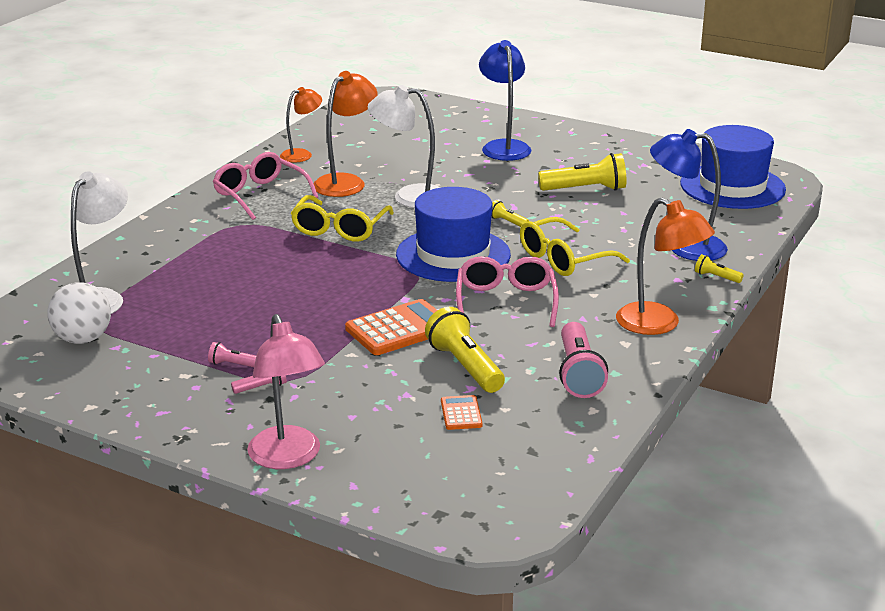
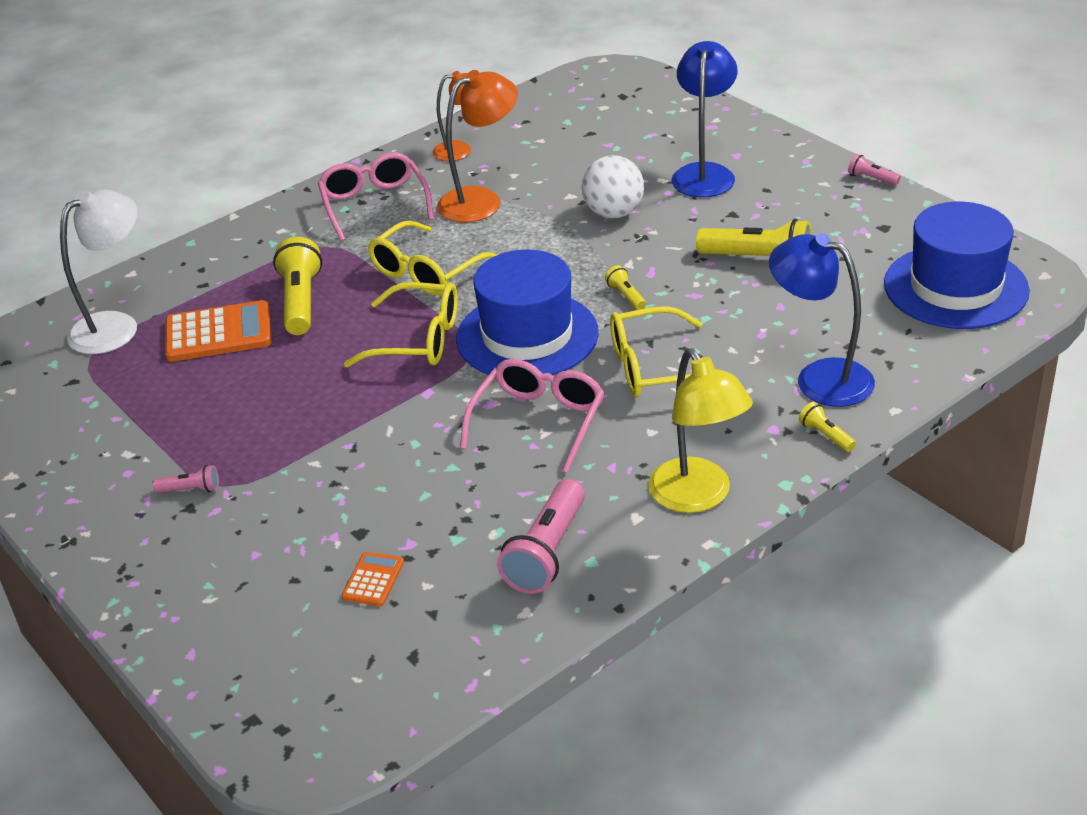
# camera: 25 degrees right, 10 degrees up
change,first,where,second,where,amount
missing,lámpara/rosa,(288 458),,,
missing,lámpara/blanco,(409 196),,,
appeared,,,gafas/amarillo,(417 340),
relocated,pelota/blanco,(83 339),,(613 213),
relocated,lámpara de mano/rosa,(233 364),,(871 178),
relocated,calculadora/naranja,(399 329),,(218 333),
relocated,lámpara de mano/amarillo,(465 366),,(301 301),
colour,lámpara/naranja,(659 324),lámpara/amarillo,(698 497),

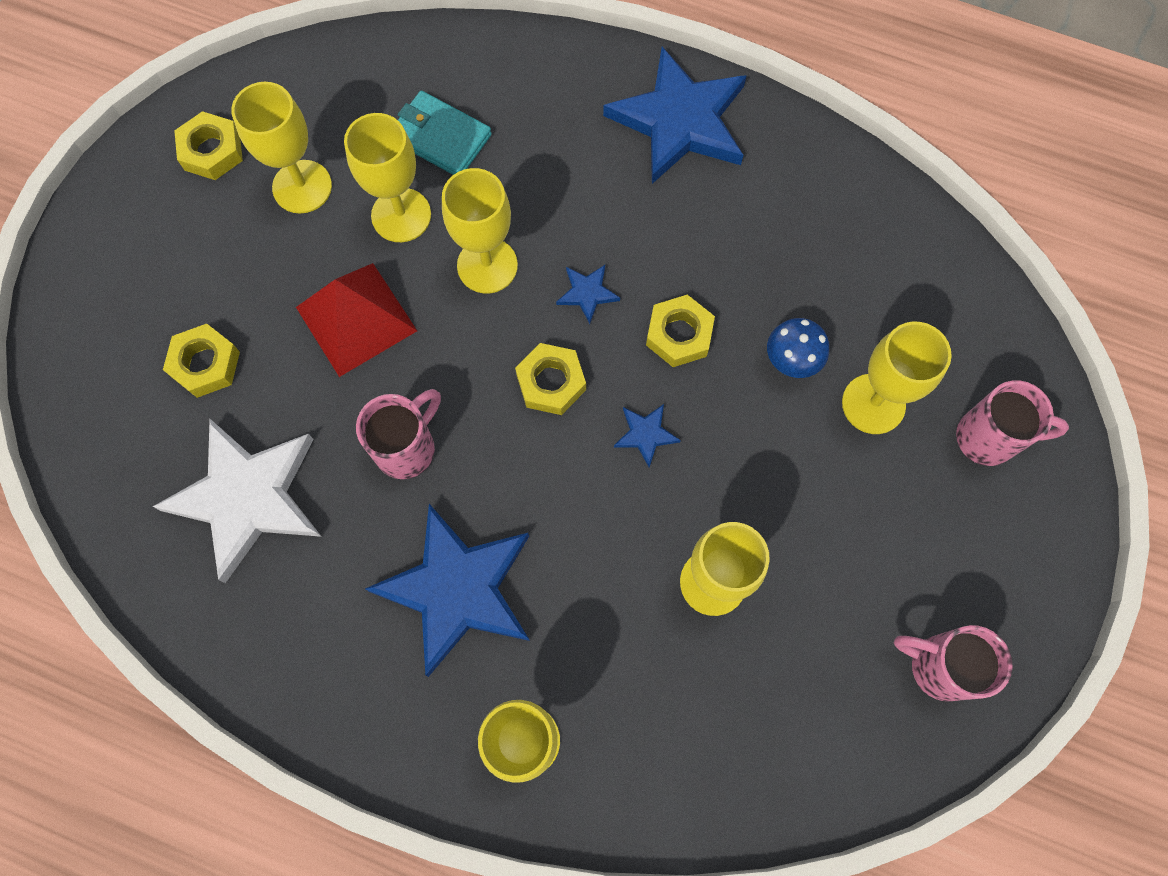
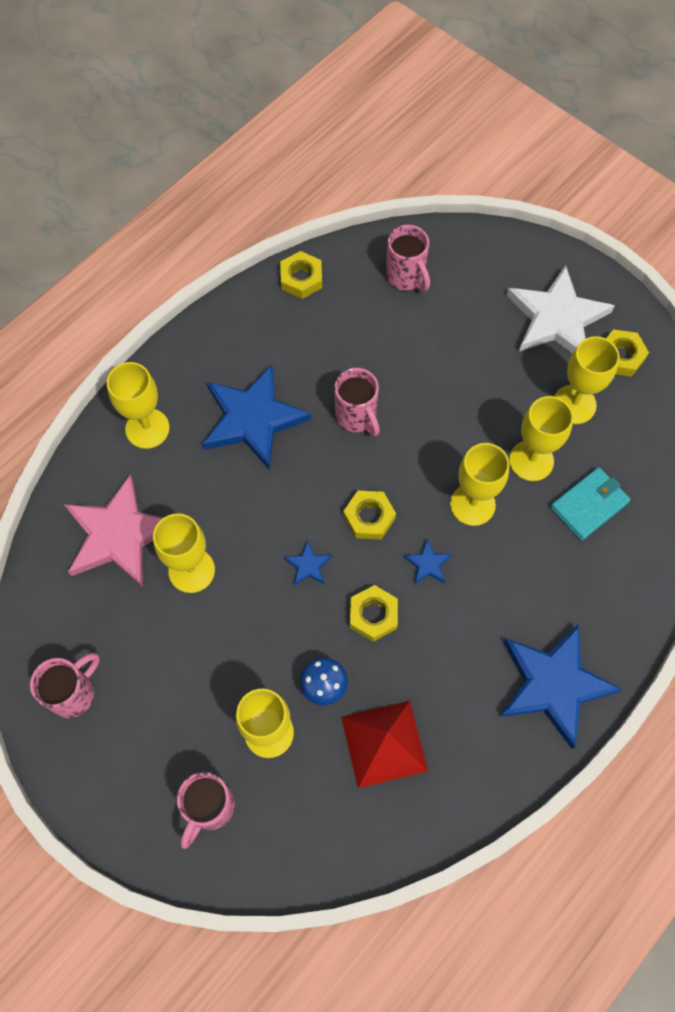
# camera: 110 degrees right, 5 degrees down
change,first,where,second,where,amount
appeared,,,estrella/rosa,(118 535),
appeared,,,taza/rosa,(406 277),
relocated,estrella/blanco,(247 497),,(557 318),
relocated,tuerca/amarillo,(205 364),,(301 278),
relocated,pirámide/rojo,(356 318),,(384 743),

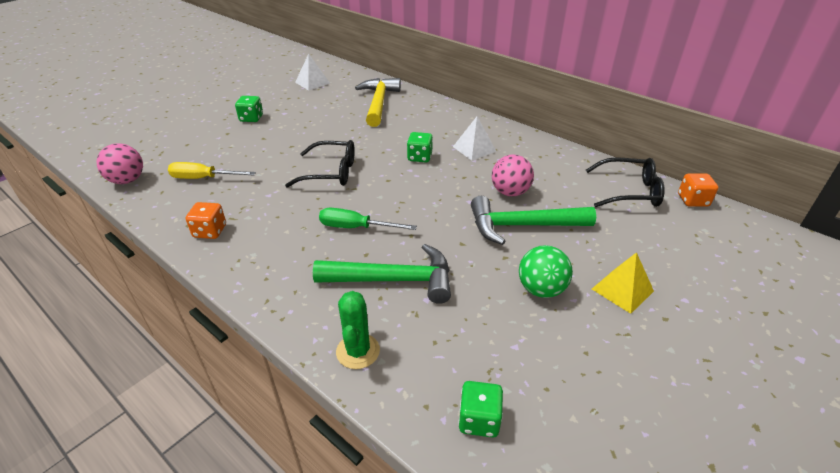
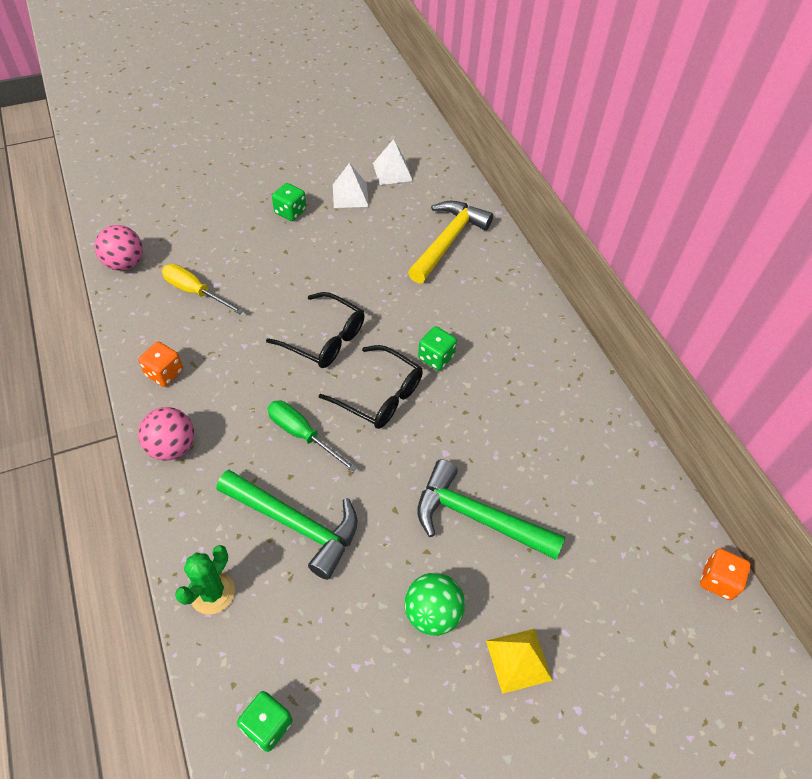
# camera: 25 degrees right, 15 degrees up
change,first,where,second,where,amount
relocated,pirámide/blanco,(474 149),,(350 195),
relocated,pelota/rosa,(510 192),,(172 447),
relocated,gafas/negro,(629 191),,(380 395),

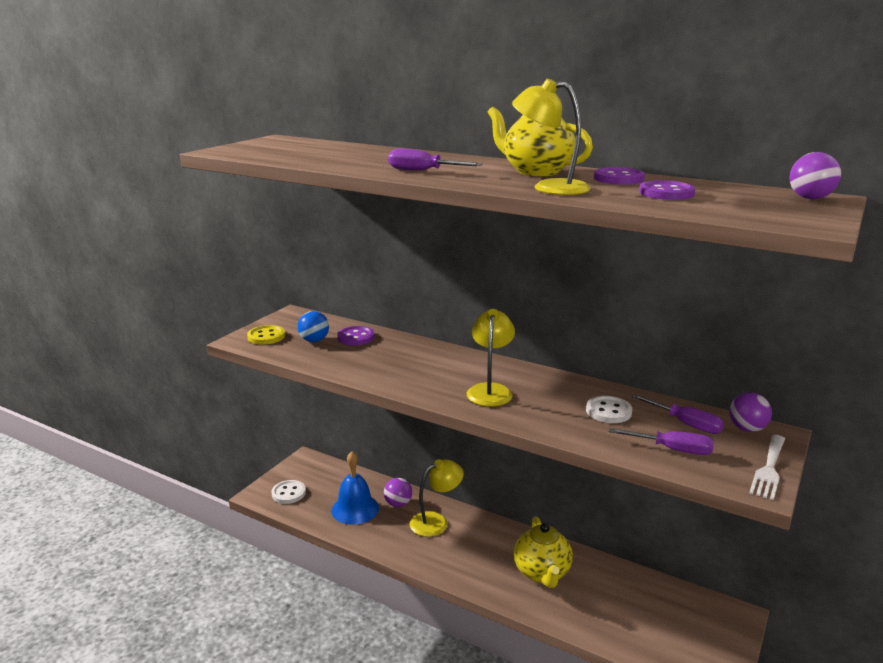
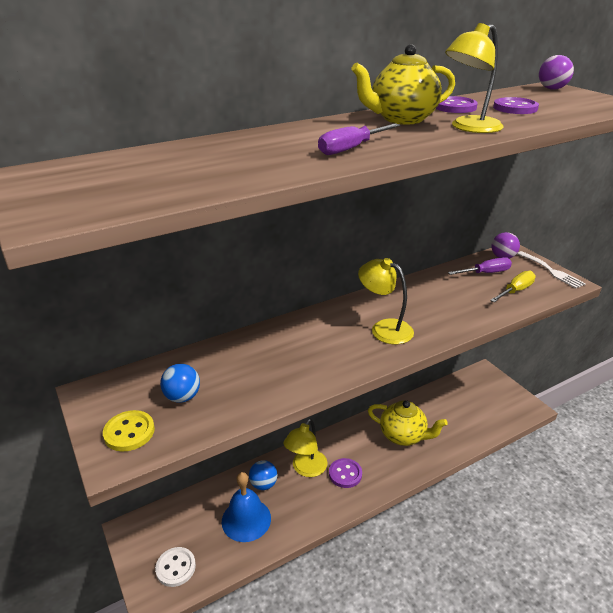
# camera: 60 degrees left, 10 degrees up
change,first,where,second,where,amount
missing,botón/blanco,(608 411),,,
relocated,botón/morado,(356 337),,(345 474),
colour,pelota/morado,(398 504),pelota/azul,(263 484),
colour,destornillador/morado,(673 449),destornillador/amarillo,(516 290),
spun,lámpara/amarillo,(436 521),,(306 469),150 degrees counterclockwise

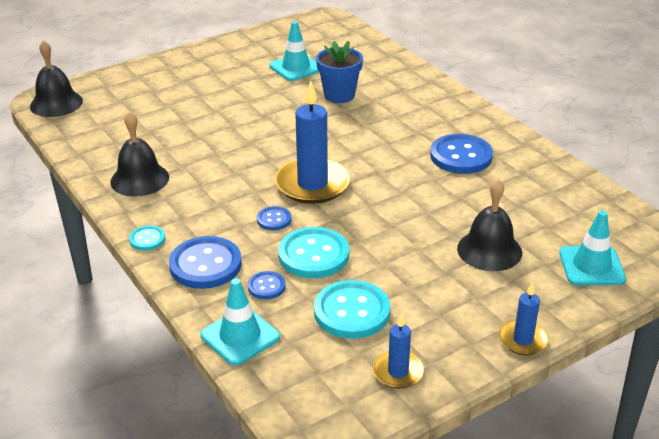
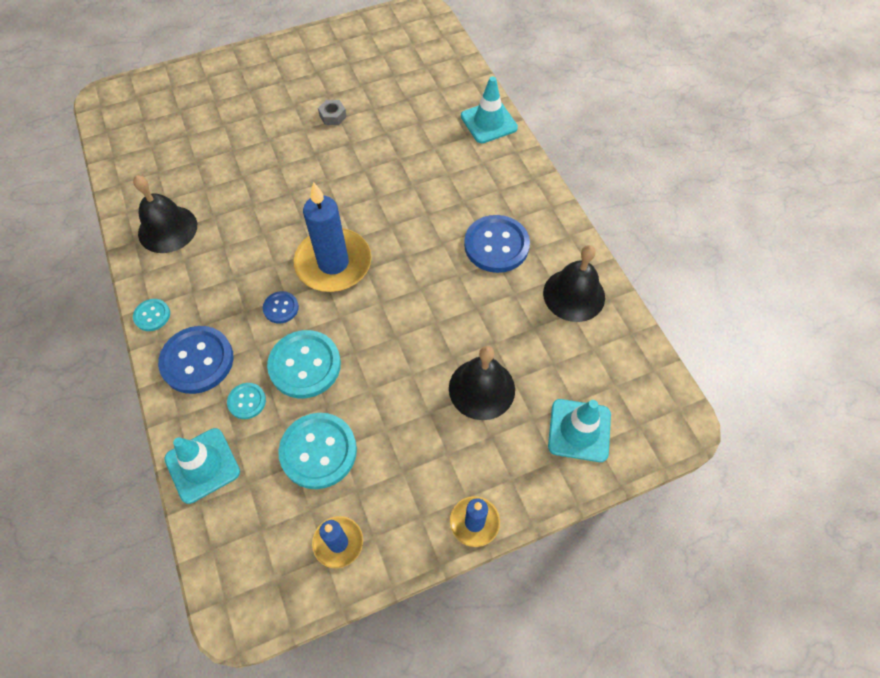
# camera: 10 degrees right, 25 degrees up
change,first,where,second,where,amount
missing,maceta/azul,(339 95),,,
appeared,,,tuerca/gris,(333 116),
relocated,campana/negro,(56 103),,(574 295),
relocated,cono de tráfico/turquesa,(296 68),,(489 122),
colour,botón/azul,(266 286),botón/turquesa,(247 401),

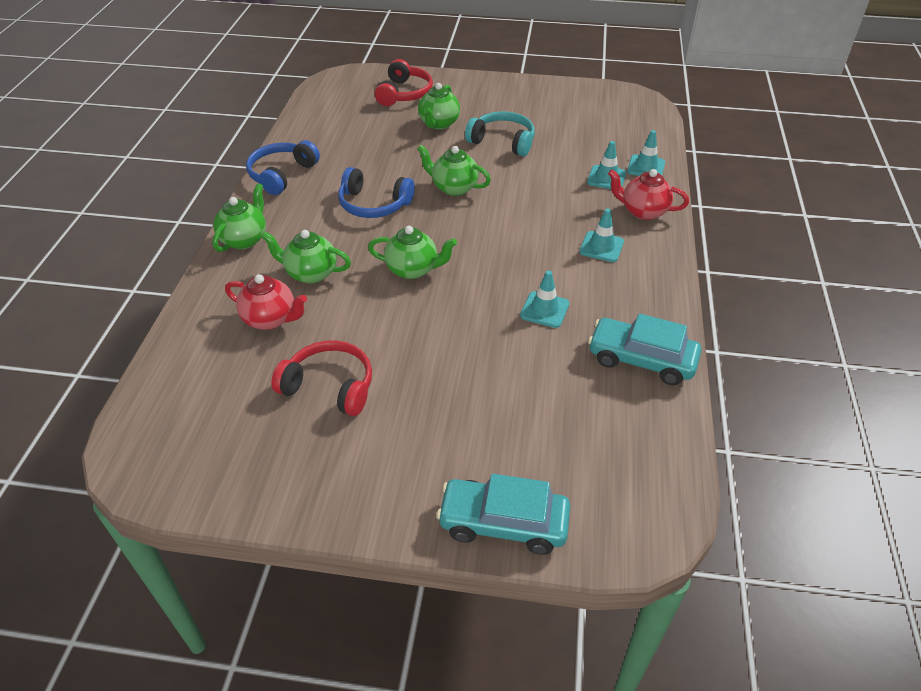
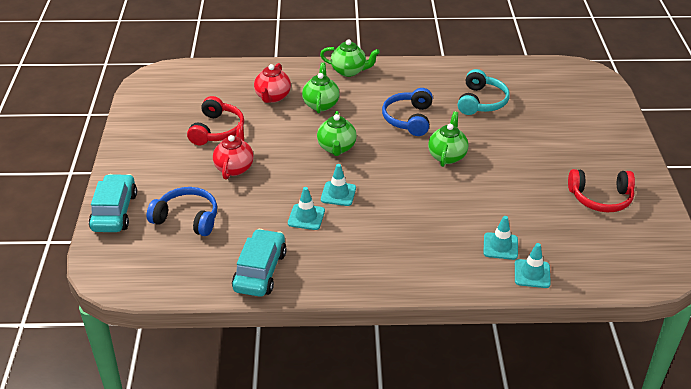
# camera: 80 degrees right, 5 degrees down
change,first,where,second,where,amount
missing,tetera/verde,(439 124),,,
relocated,auriculares/azul,(282 175),,(187 219),
relocated,auriculares/rojo,(404 93),,(600 198),
relocated,auriculares/turquesa,(502 142),,(481 102),
relocated,cono de tráfico/turquesa,(601 247),,(338 194),
relocated,tetera/rojo,(643 211),,(234 168),

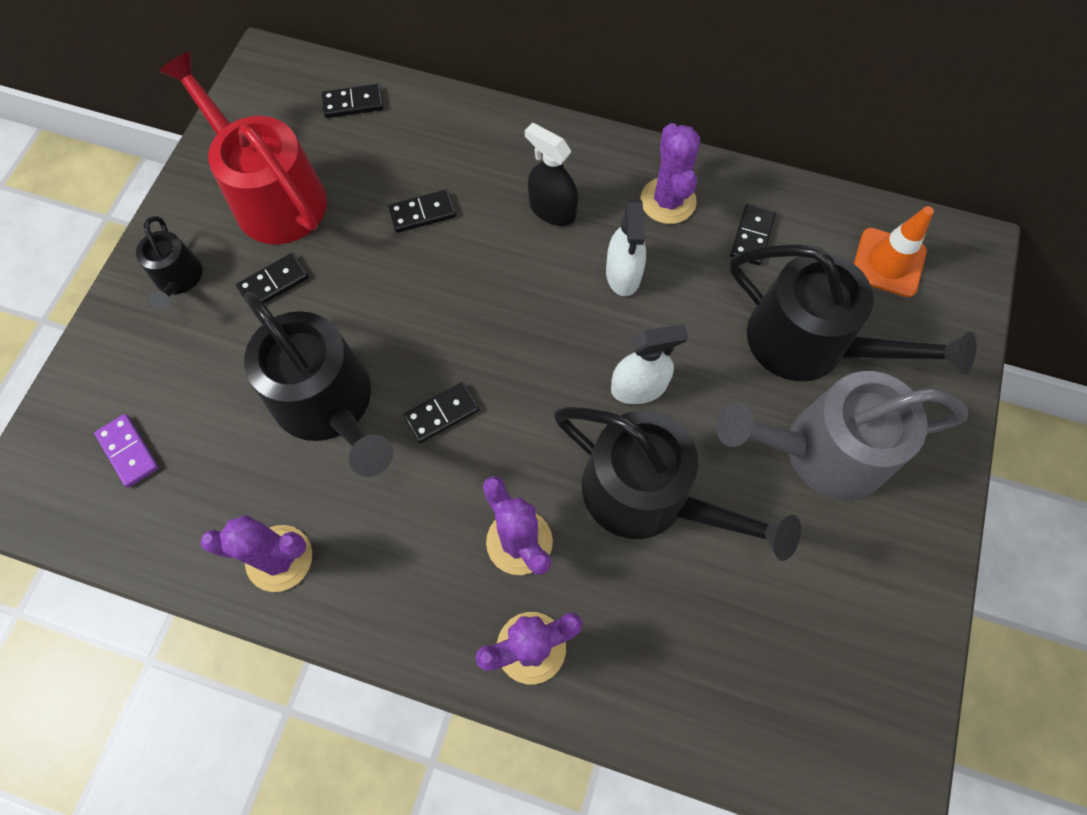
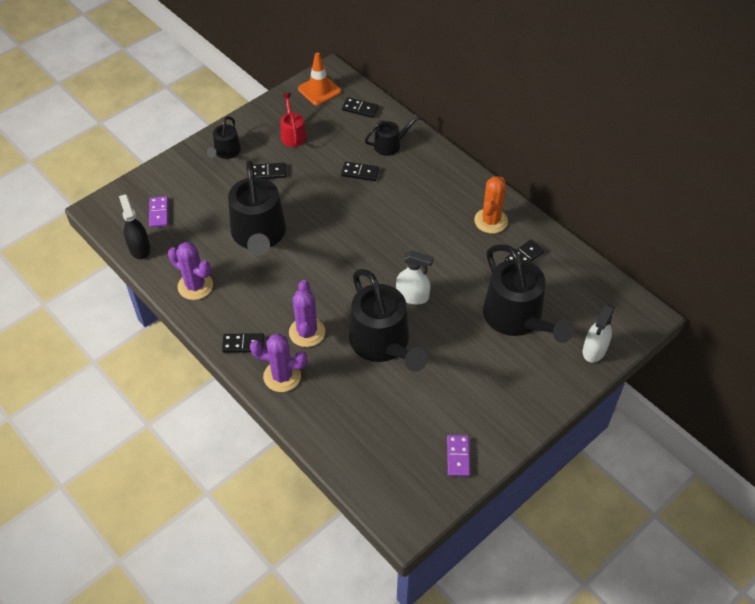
# camera: 30 degrees right, 15 degrees down
change,first,where,second,where,amount
missing,regadera/gris,(824 451),,,
appeared,,,regadera/negro,(390 145),
appeared,,,ficha de dominó/morado,(458 456),
relocated,ficha de dominó/negro,(442 414),,(243 344),
relocated,pulverizador/negro,(552 209),,(139 248),
relocated,pulverizador/blanco,(623 274),,(594 350),
relocated,cono de tráfico/naranja,(888 262),,(319 90),
colour,cactus/morado,(668 201),cactus/naranja,(491 221),
size,regadera/rojo,(273 196),,(293 135),x0.51

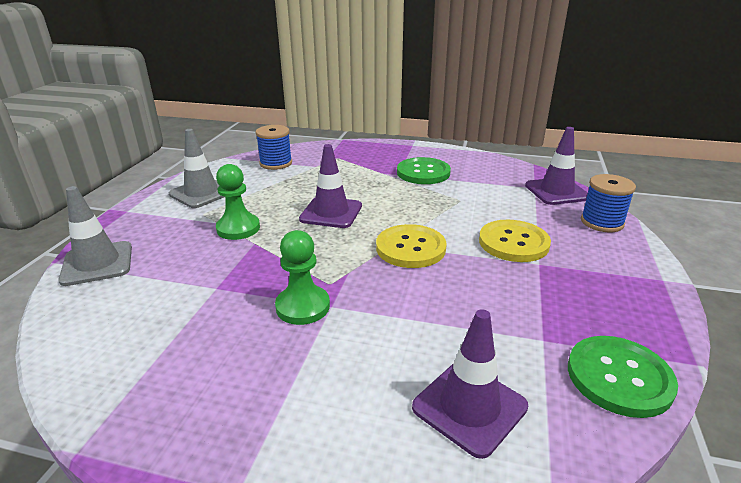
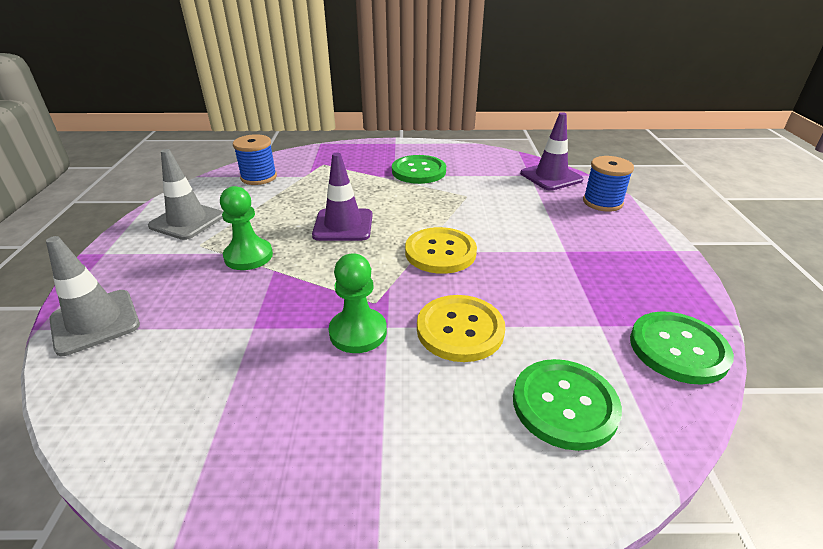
# camera: 15 degrees left, 5 degrees up
change,first,where,second,where,amount
relocated,botón/amarillo,(513 243),,(460 329),
exchanged,cono de tráfico/morado,(469 407),botón/verde,(564 405),

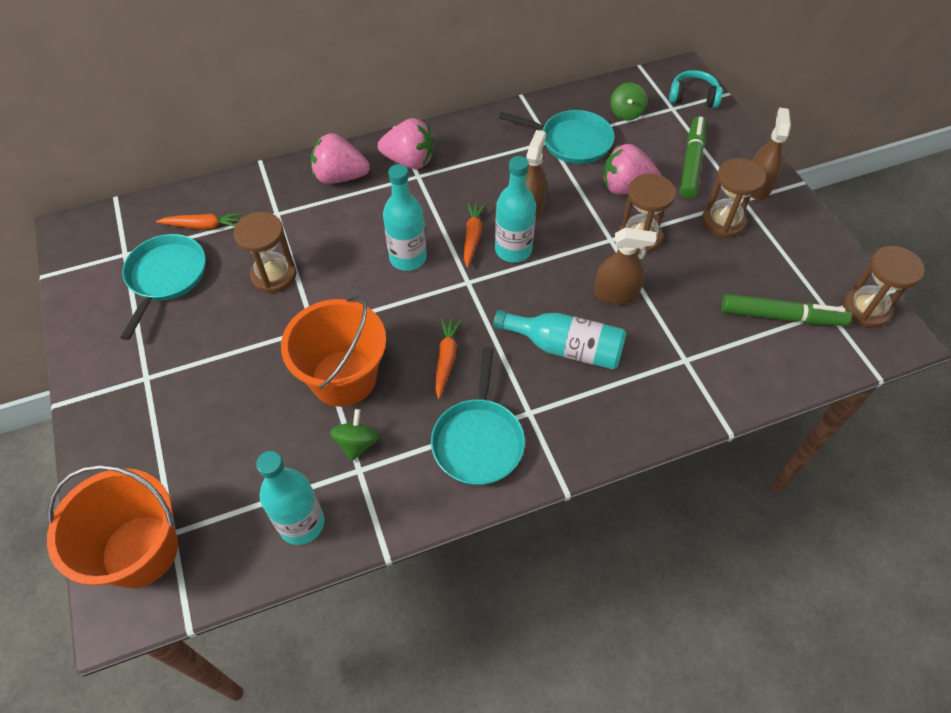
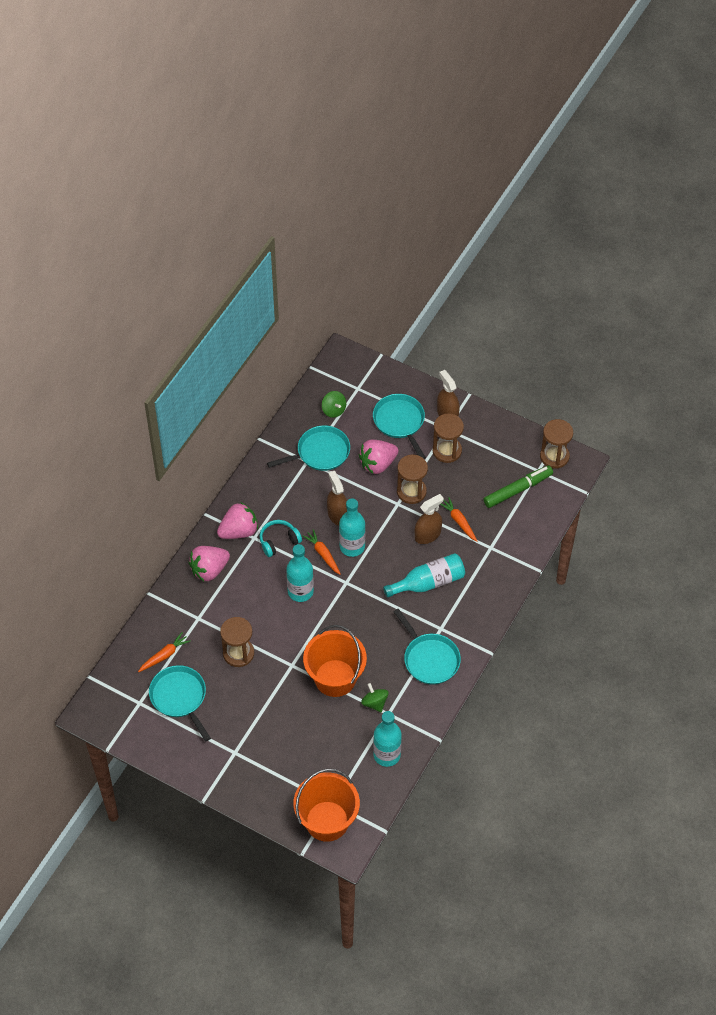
# camera: 40 degrees left, 0 degrees up
change,first,where,second,where,amount
relocated,zanahoria/naranja,(446 359),,(459 521),
relocated,auriculares/turquesa,(693 97),,(279 541),
exchanged,rotulador/verde,(691 163),sartén/turquesa,(400 422),

